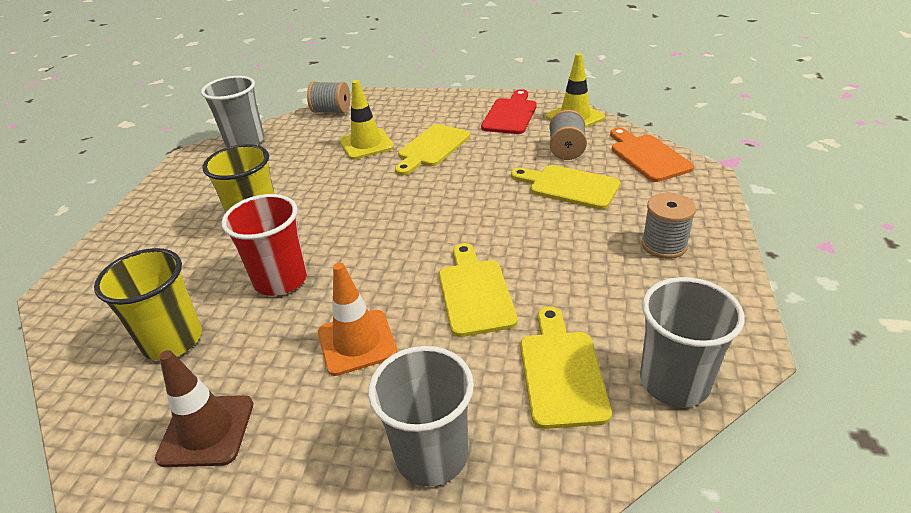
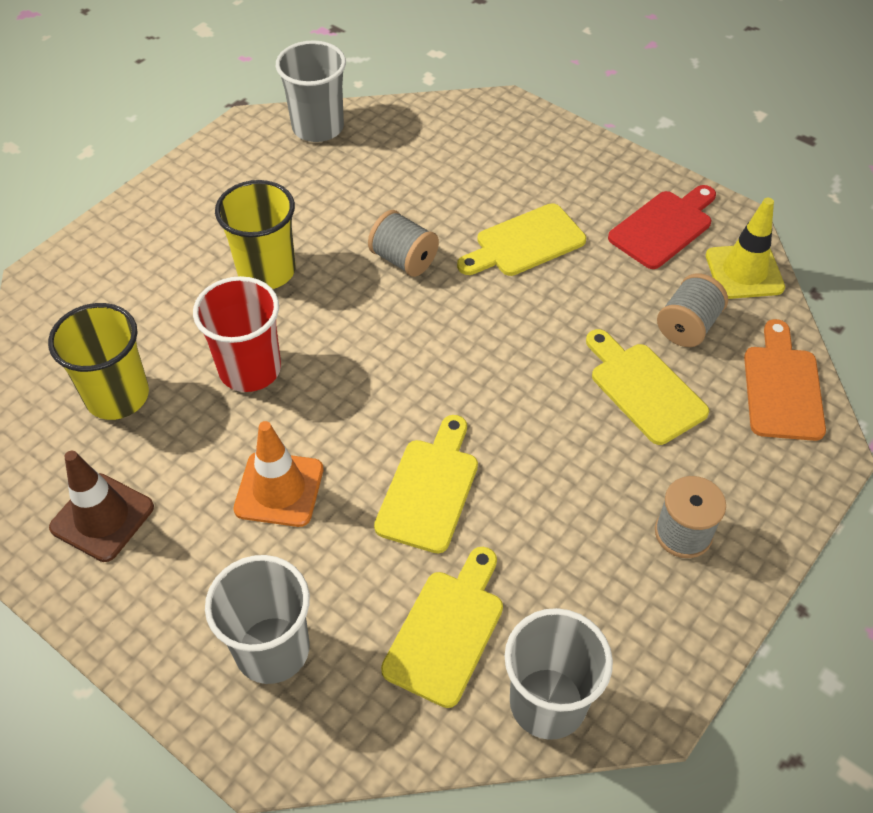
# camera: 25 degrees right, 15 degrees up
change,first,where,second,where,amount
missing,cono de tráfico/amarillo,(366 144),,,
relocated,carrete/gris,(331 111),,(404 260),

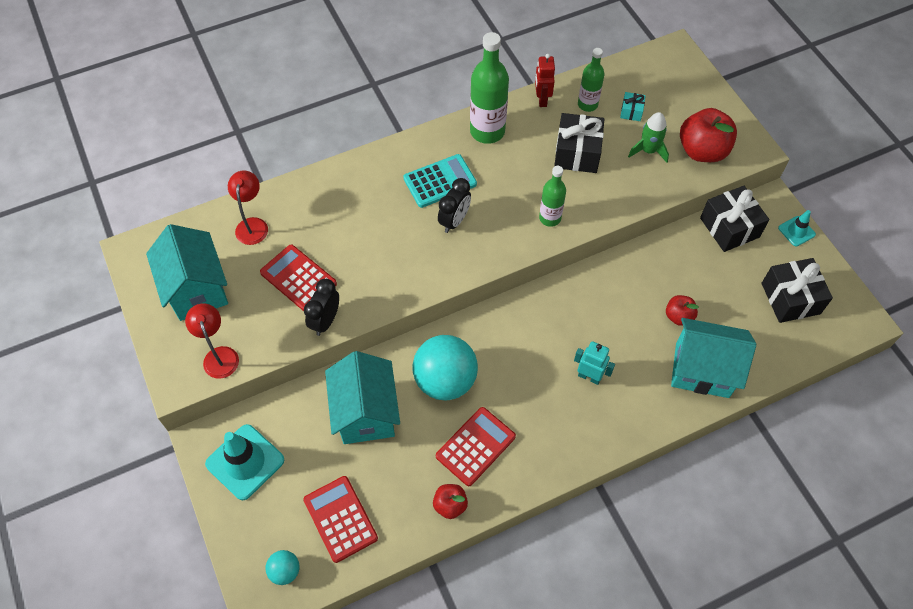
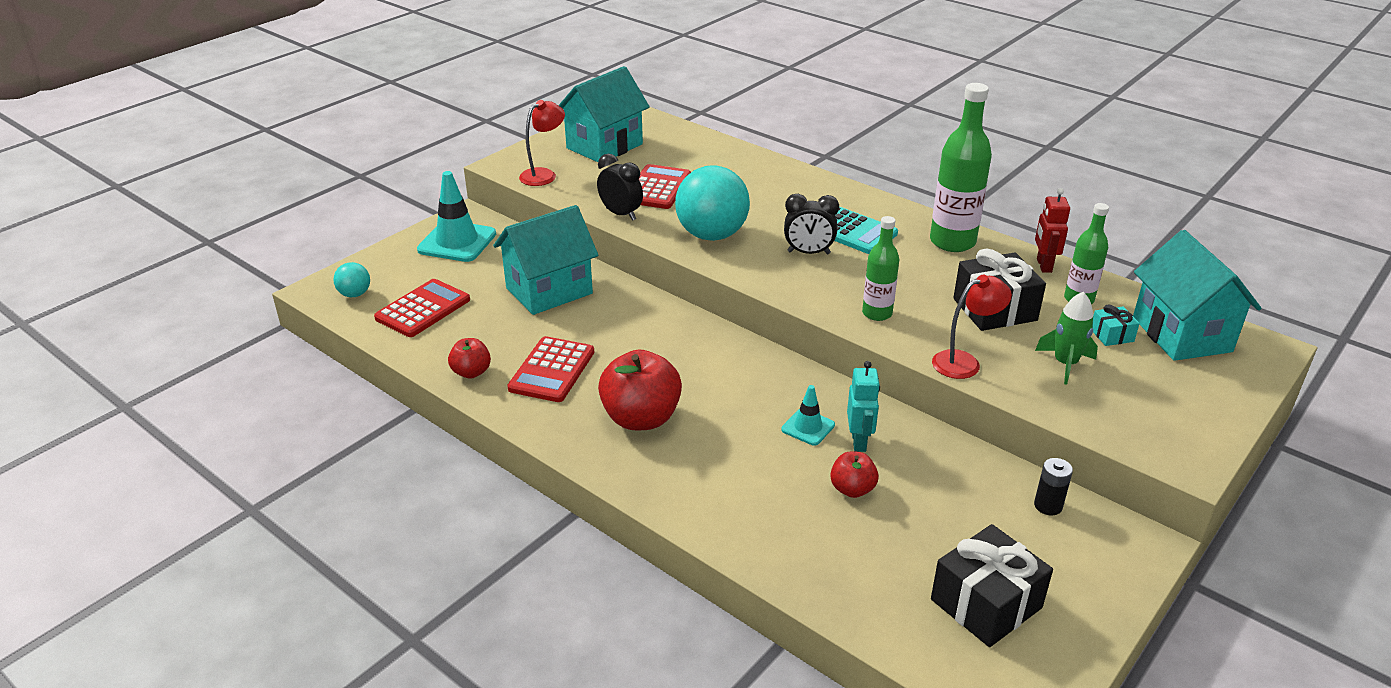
# camera: 65 degrees right, 25 degrees down
change,first,where,second,where,amount
relocated,lámpara/rojo,(252 225),,(964 362),
relocated,pelota/turquesa,(445 380),,(712 235),
relocated,robot/turquesa,(589 376),,(859 441),
relocated,casa/turquesa,(702 370),,(1181 334),
relocated,manzana/rojo,(702 151),,(641 418),
relocated,cono de tráfico/turquesa,(796 231),,(808 427),
exchanged,regalo/negro,(729 227),pila/negro,(1048 506),
spun,despertador/negro,(325 321),,(621 214),45 degrees clockwise
spun,calculadora/rojo,(475 446),,(552 370),90 degrees clockwise
spun,robot/rojo,(542 100),,(1043 265),60 degrees counterclockwise

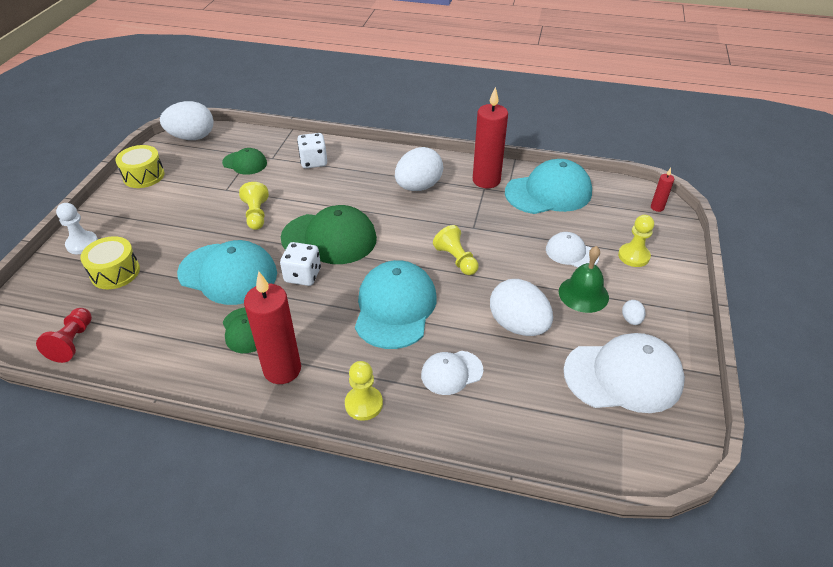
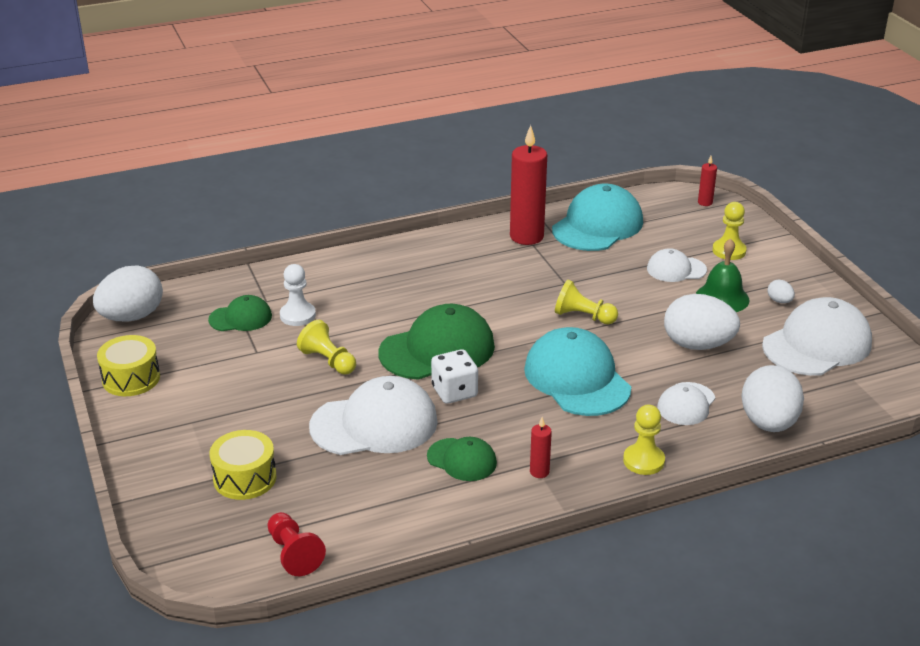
# camera: 35 degrees left, 10 degrees down
change,first,where,second,where,amount
missing,dado/blanco,(313 162),,,
relocated,peón/blanco,(82 244),,(297 315),
relocated,huevo/blanco,(418 187),,(768 423),
colour,gorra/turquesa,(228 273),gorra/blanco,(374 424),
size,vela/rojo,(282 369),,(539 472),x0.45

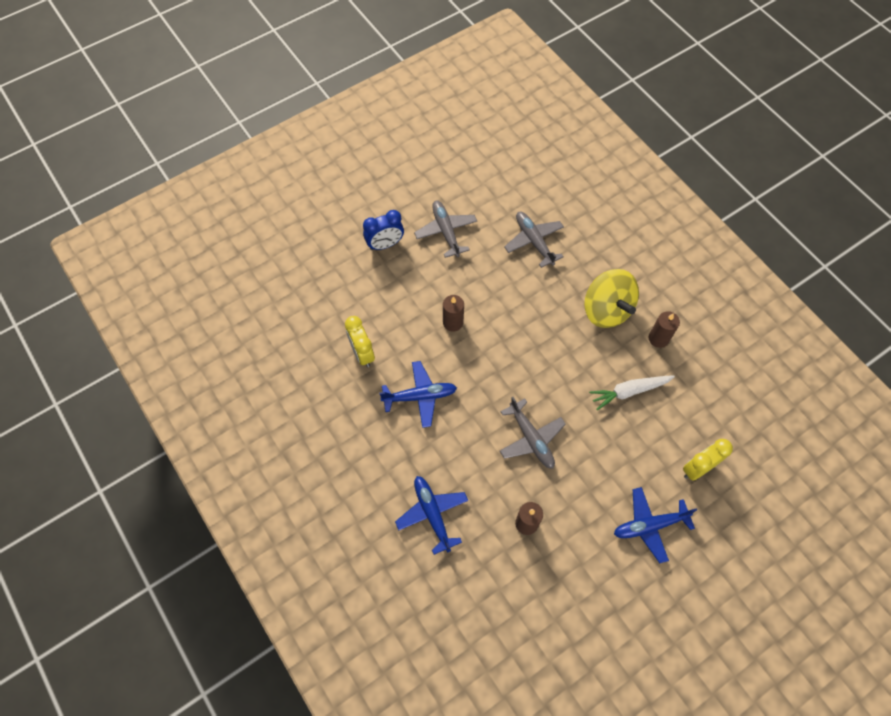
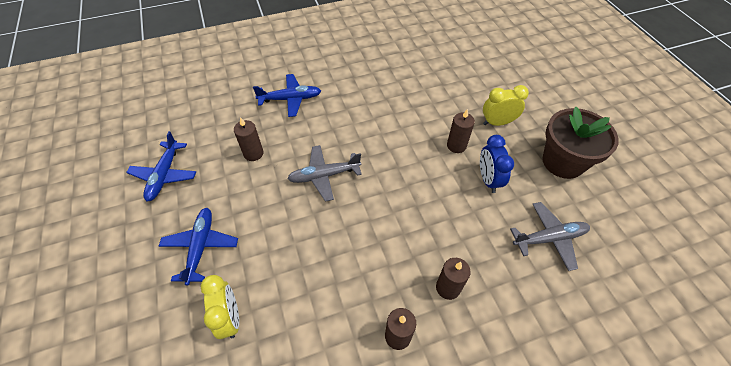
# camera: 105 degrees right, 10 degrees down
change,first,where,second,where,amount
missing,zanahoria/blanco,(629 391),,,
relocated,despertador/amarillo,(362 353),,(497 122),
relocated,despertador/azul,(385 244),,(488 180),
relocated,avión/azul,(420 396),,(164 175),
exchanged,avión/gris,(446 231),maceta/marrón,(563 162),
exchanged,peonza/amarillo,(606 310),vela/marrón,(448 288),

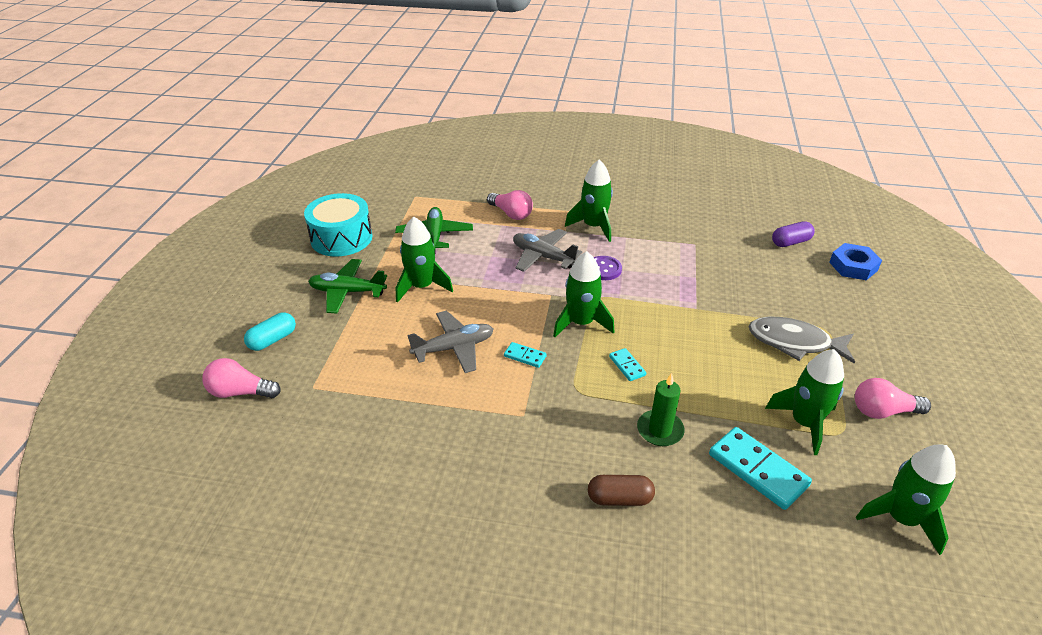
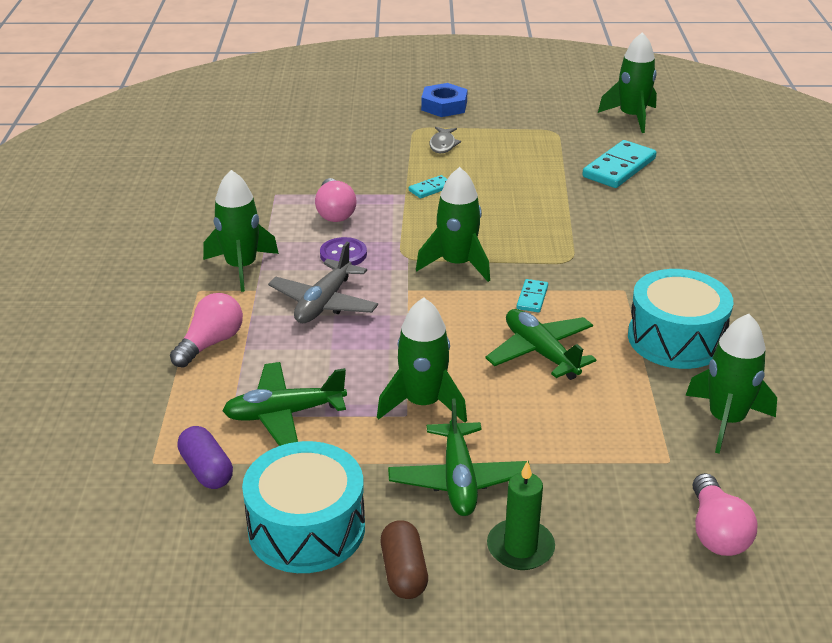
# camera: 100 degrees left, 5 degrees down
change,first,where,second,where,amount
missing,cápsula/turquesa,(272 340),,,
appeared,,,tambor/turquesa,(676 339),
relocated,cápsula/marrón,(619 498),,(403 572),
relocated,ficha de dominó/turquesa,(627 366),,(431 189),
relocated,vela/verde,(660 430),,(520 548),
relocated,cohete/verde,(804 423),,(725 420),
relocated,cápsula/morado,(790 242),,(206 470),
relocated,tuerca/azul,(853 266),,(444 106),
relocated,bombilla/rosa,(883 411),,(335 212),
colour,avión/gris,(454 348),avión/verde,(540 352),
size,pez/gris,(794 343),,(443 145),x0.54

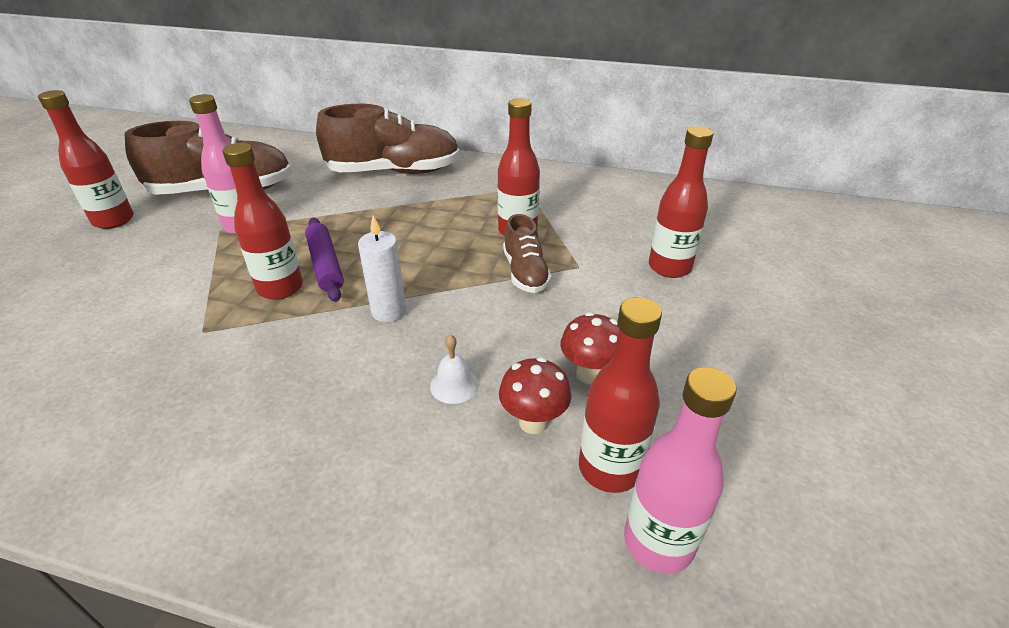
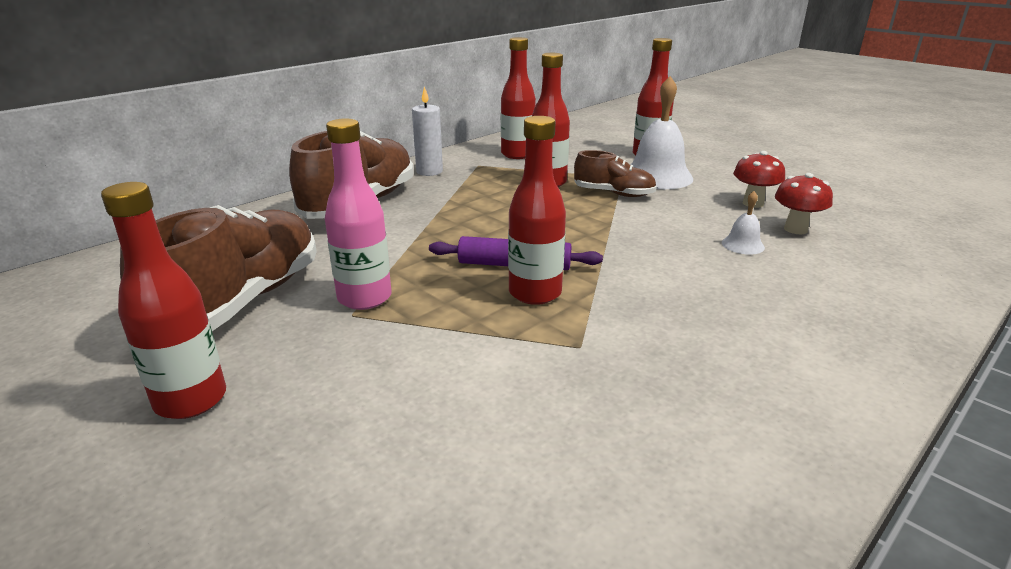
# camera: 60 degrees left, 10 degrees down
change,first,where,second,where,amount
missing,botella/rosa,(658 542),,,
appeared,,,campana/blanco,(657 176),
relocated,vela/blanco,(389 311),,(429 171),
relocated,botella/rojo,(609 468),,(517 154),

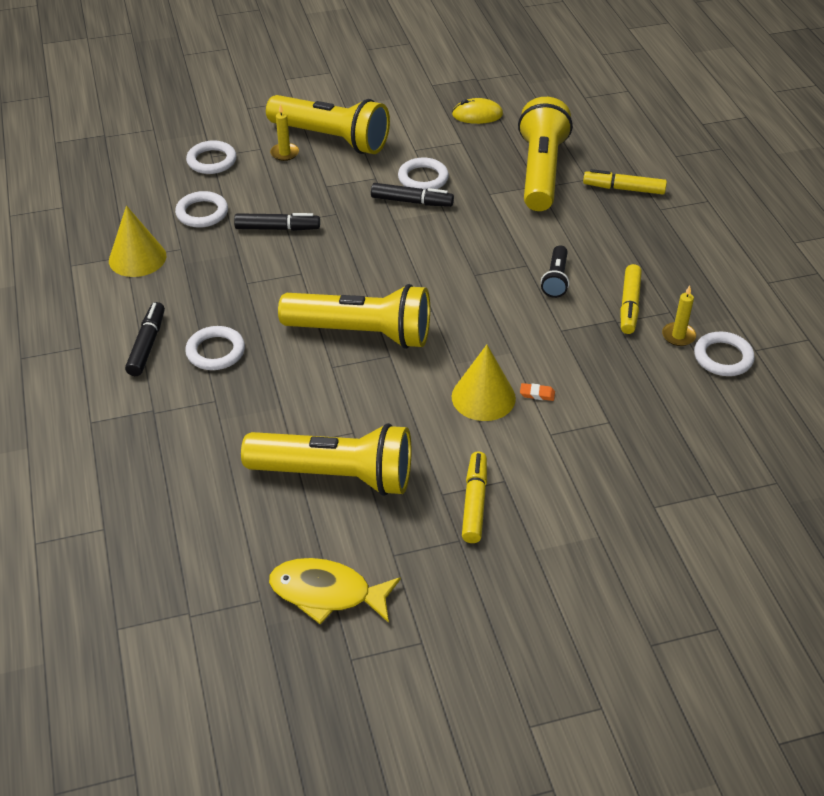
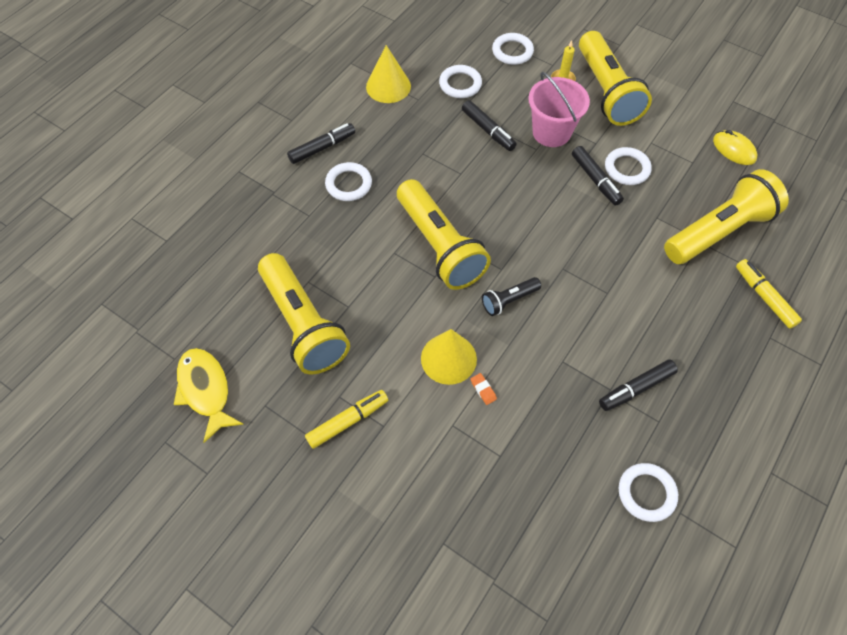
# camera: 50 degrees right, 15 degrees up
change,first,where,second,where,amount
missing,vela/amarillo,(678 336),,,
appeared,,,balde/rosa,(551 132),
relocated,lámpara de mano/negro,(556 279),,(509 300),
colour,rotulador/amarillo,(629 305),rotulador/negro,(636 388),

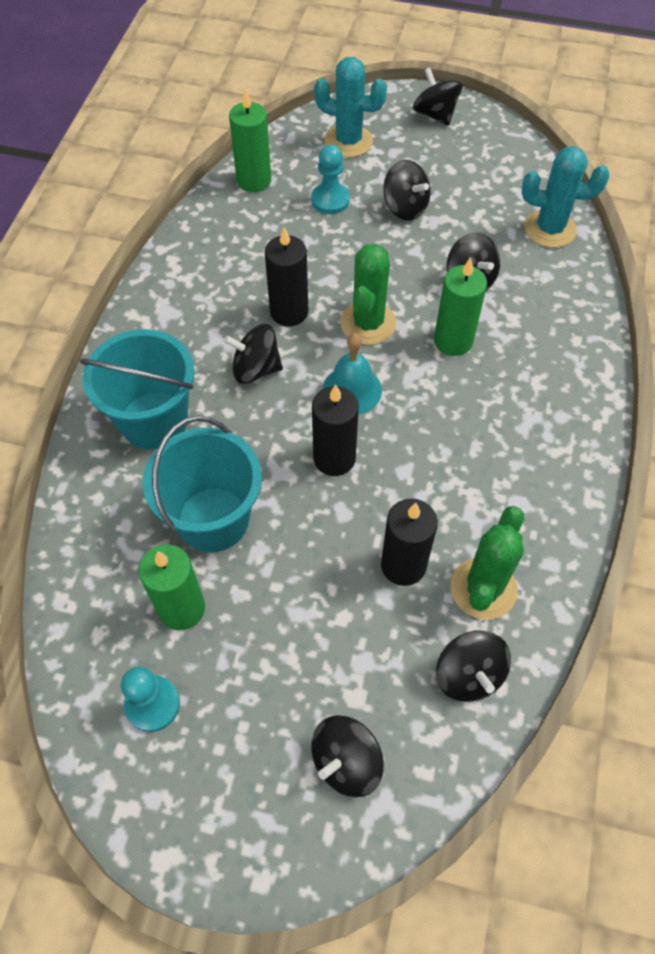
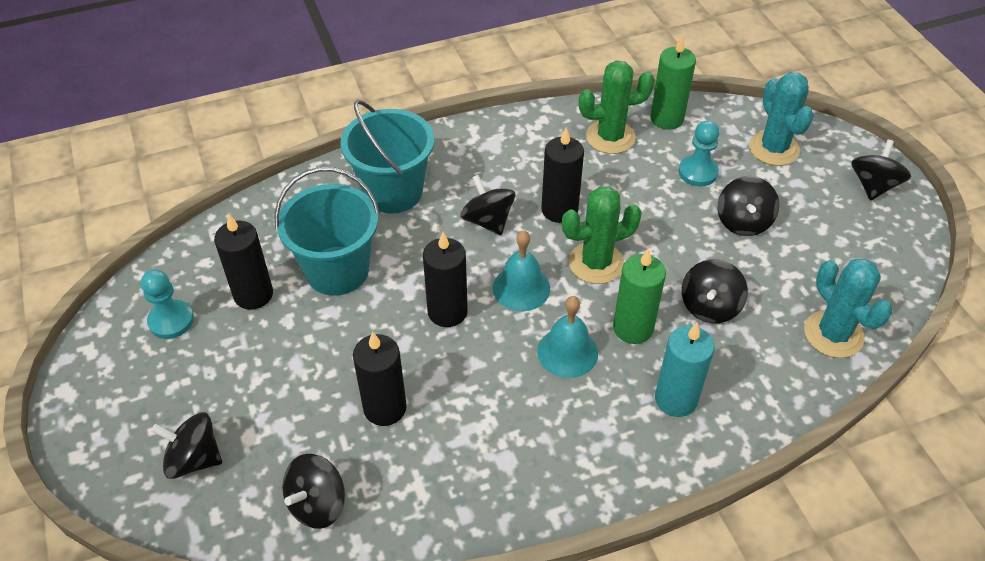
# camera: 55 degrees right, 10 degrees down
change,first,where,second,where,amount
appeared,,,campana/turquesa,(567 352),
appeared,,,vela/turquesa,(676 399),
relocated,cactus/verde,(483 588),,(610 137),
colour,vela/verde,(182 608),vela/negro,(253 294),

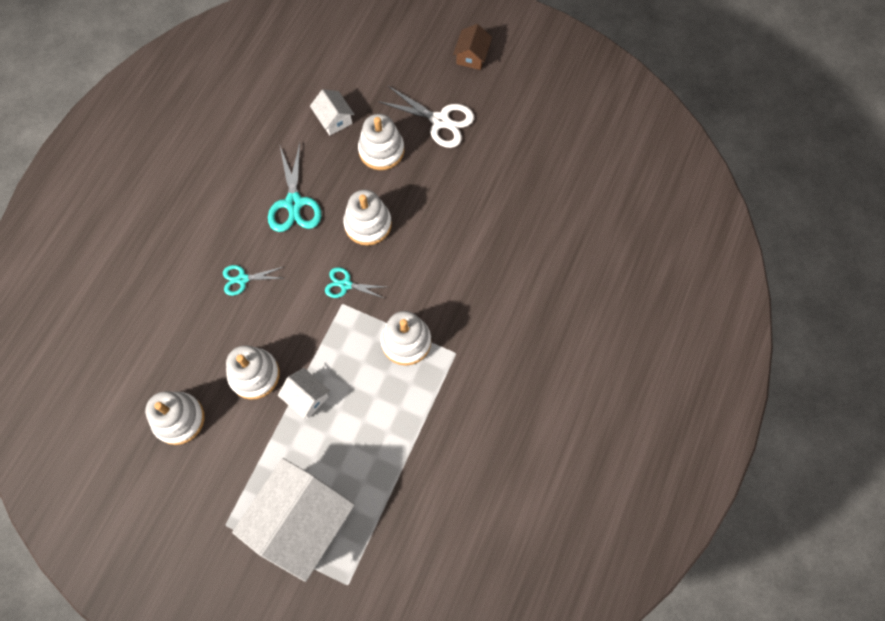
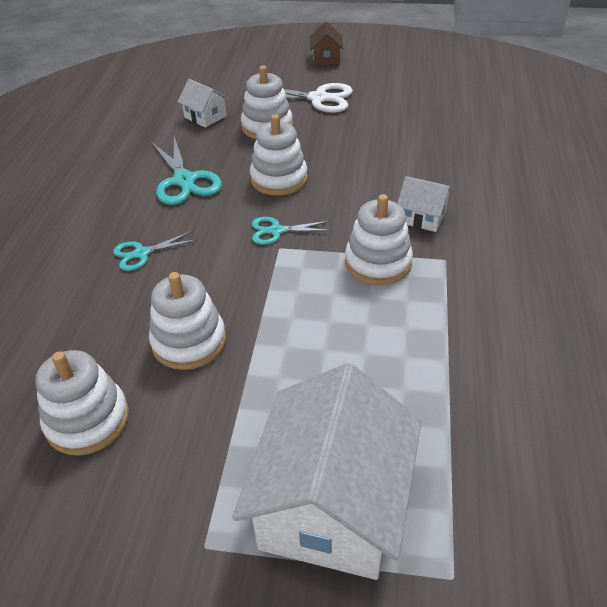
# camera: 15 degrees left, 25 degrees down
change,first,where,second,where,amount
relocated,casa/blanco,(307 397),,(422 217),

